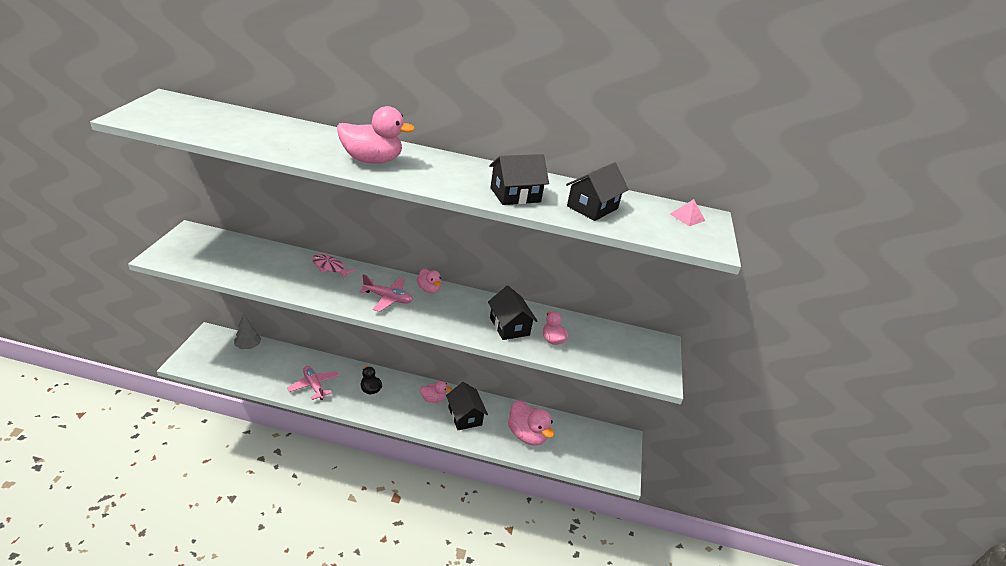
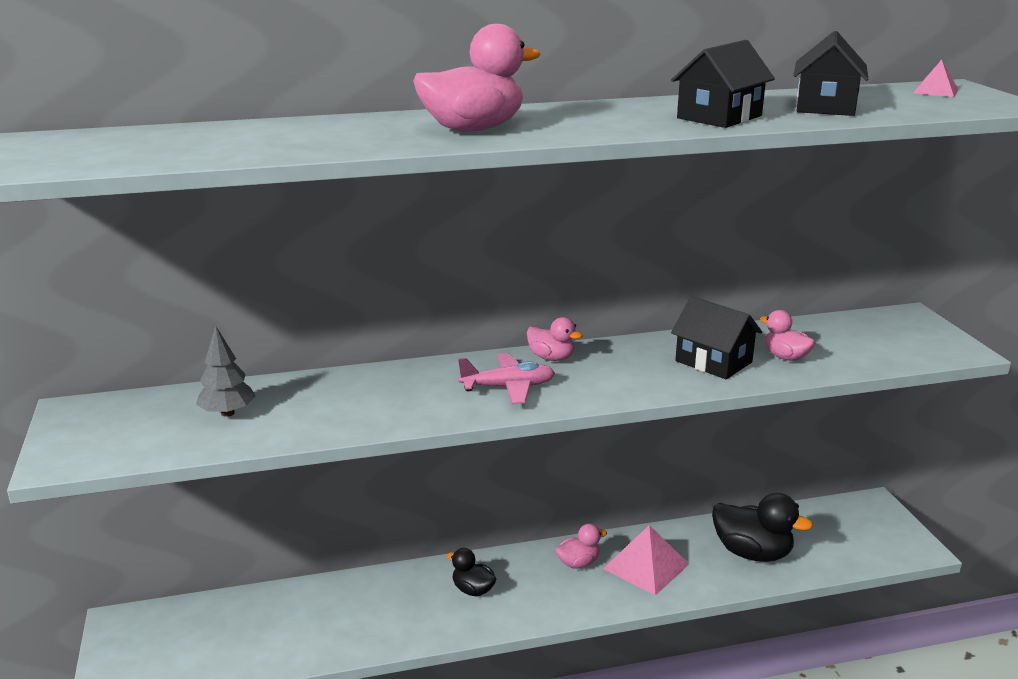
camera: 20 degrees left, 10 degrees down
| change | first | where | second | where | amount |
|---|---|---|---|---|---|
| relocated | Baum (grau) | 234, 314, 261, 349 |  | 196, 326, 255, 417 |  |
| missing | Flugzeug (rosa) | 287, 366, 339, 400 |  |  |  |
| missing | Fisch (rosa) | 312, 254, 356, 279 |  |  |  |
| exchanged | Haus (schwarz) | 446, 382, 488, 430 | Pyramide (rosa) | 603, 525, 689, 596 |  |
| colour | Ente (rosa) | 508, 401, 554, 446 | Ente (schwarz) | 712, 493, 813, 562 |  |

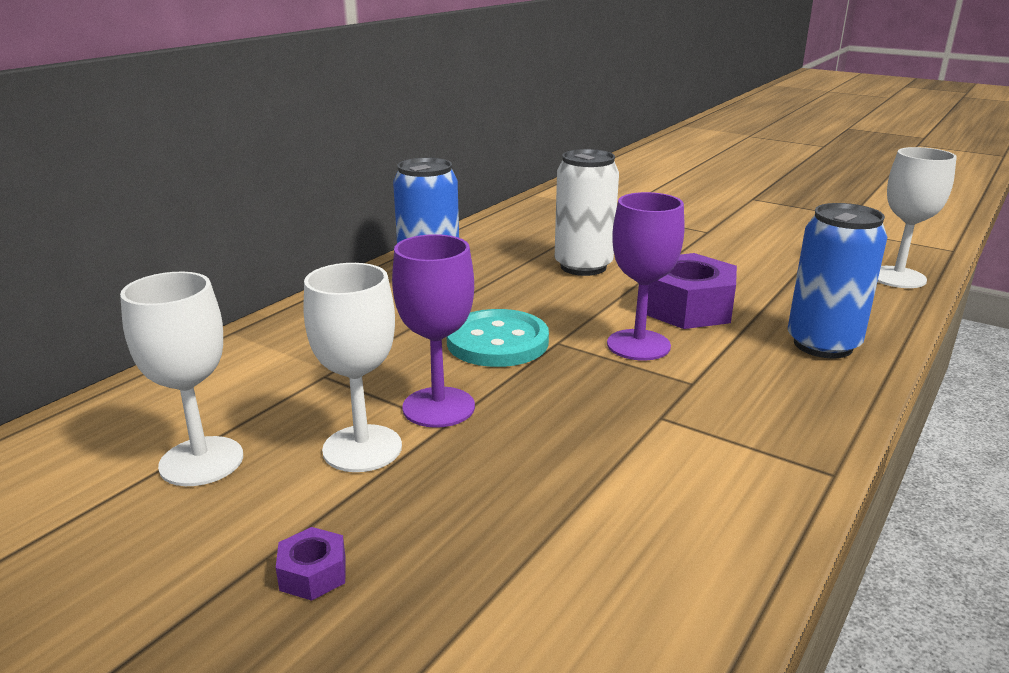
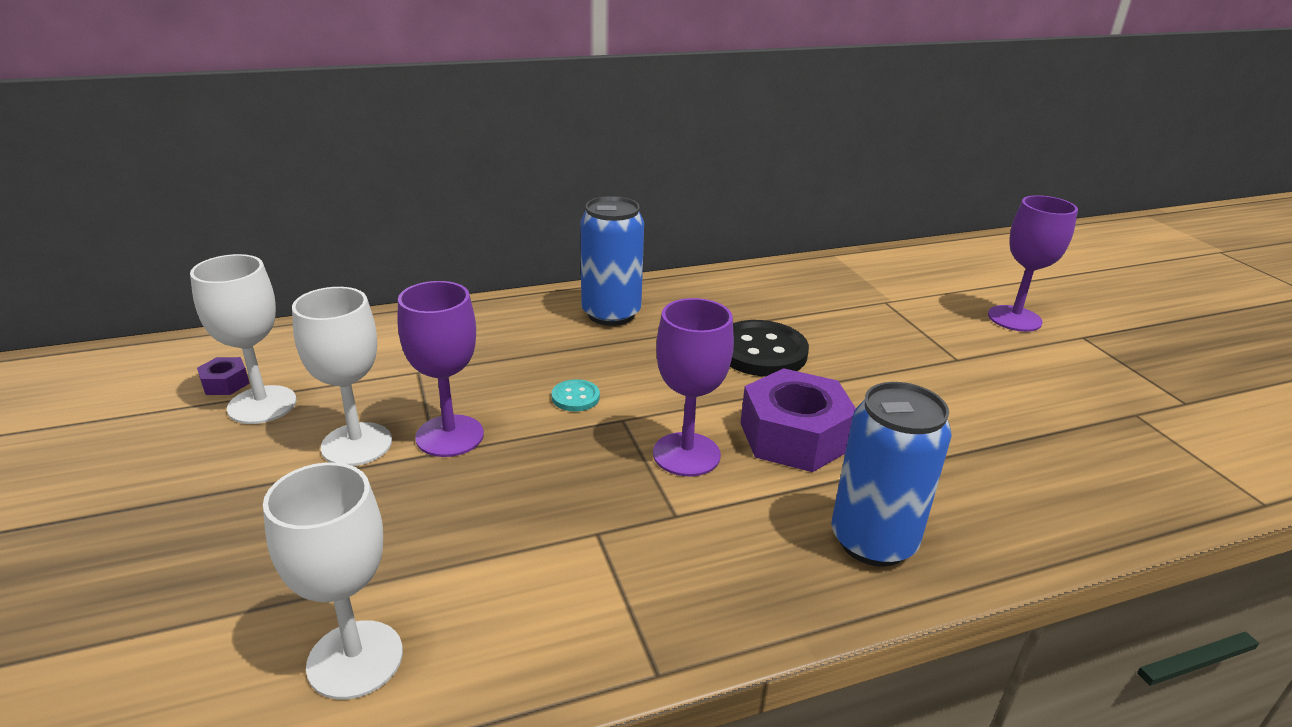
camera: 35 degrees right, 5 degrees up
| change | first | where | second | where | amount |
|---|---|---|---|---|---|
| relocated | Sechskantmutter (lila) | 276, 527, 346, 601 |  | 197, 357, 250, 395 |  |
| size | Knopf (türkis) | 447, 309, 549, 367 |  | 552, 379, 600, 411 | x0.48 |
| exchanged | Dose (weiß) | 555, 149, 619, 276 | Knopf (schwarz) | 730, 320, 809, 377 |  |
| relocated | Kelch (weiß) | 878, 147, 957, 288 |  | 263, 462, 403, 700 |  |
| appeared |  |  | Kelch (lila) | 988, 195, 1078, 332 |  |

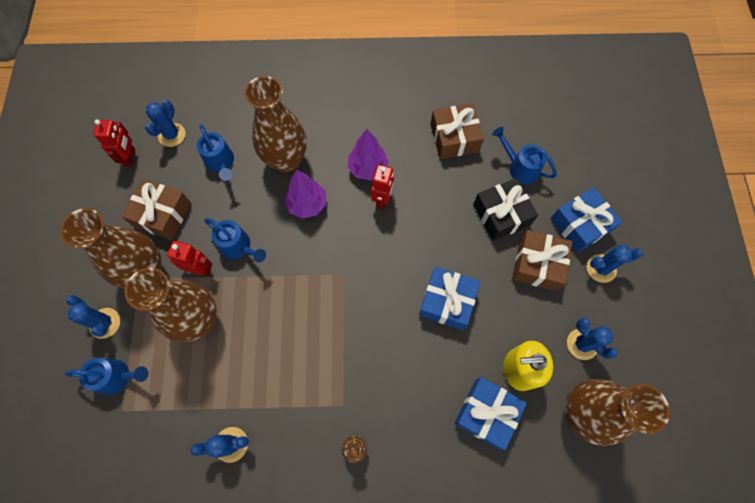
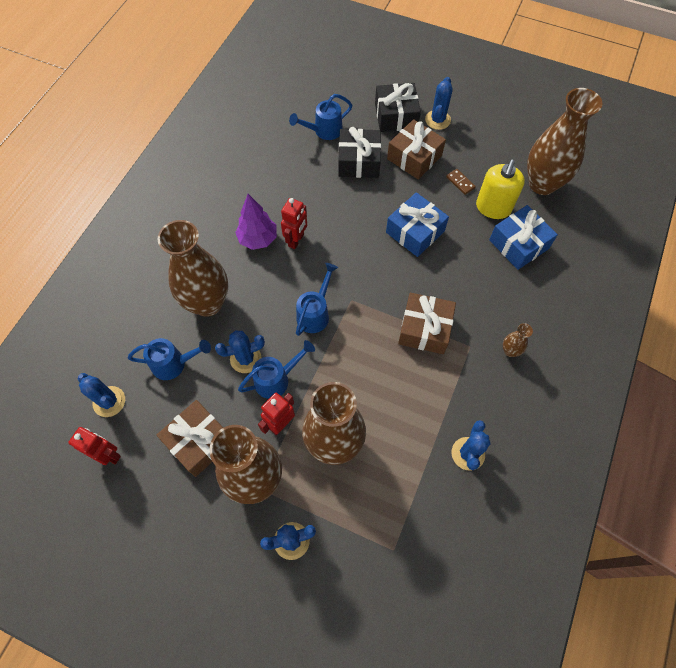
camera: 65 degrees left, 5 degrees down
| change | first | where | second | where | amount |
|---|---|---|---|---|---|
| relocated | Gießkanne (blau) | 65, 358, 149, 395 |  | 296, 263, 338, 336 |  |
| missing | Baum (lila) | 284, 169, 326, 219 |  |  |  |
| spun | Roboter (rot) | 371, 164, 394, 210 |  | 281, 198, 307, 249 | 75 degrees clockwise |
| relocated | Geschenk (braun) | 430, 103, 484, 159 |  | 398, 293, 456, 354 |  |
| colour | Geschenk (blau) | 550, 187, 622, 253 | Geschenk (schwarz) | 375, 83, 421, 132 |  |
| relocated | Kaktus (blau) | 567, 318, 618, 360 |  | 215, 330, 265, 373 |  |
| appeared |  |  | Dominostein (braun) | 446, 169, 476, 195 |  |

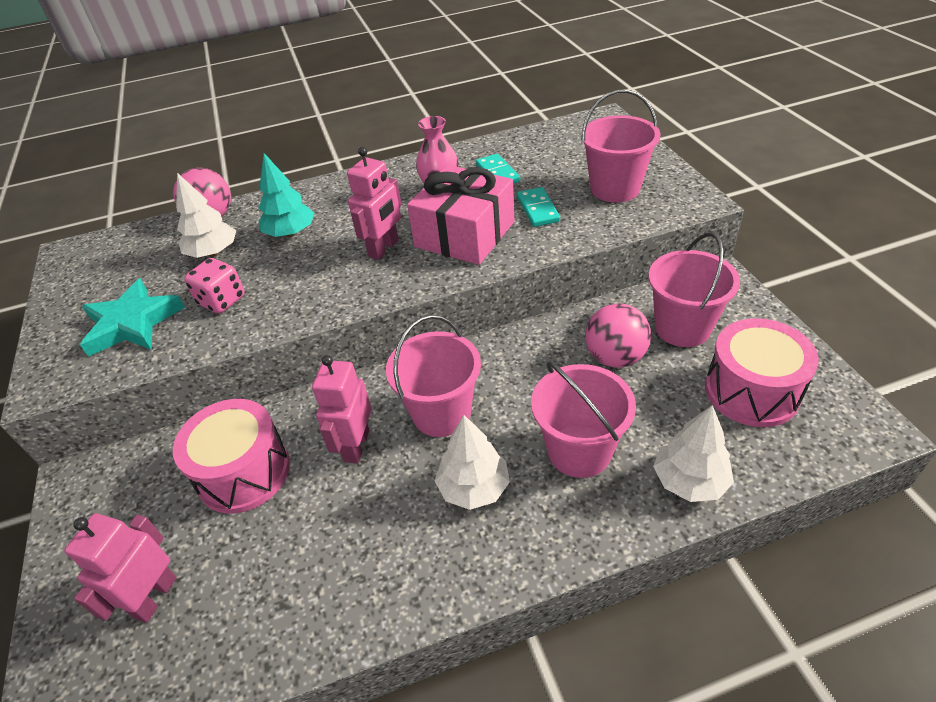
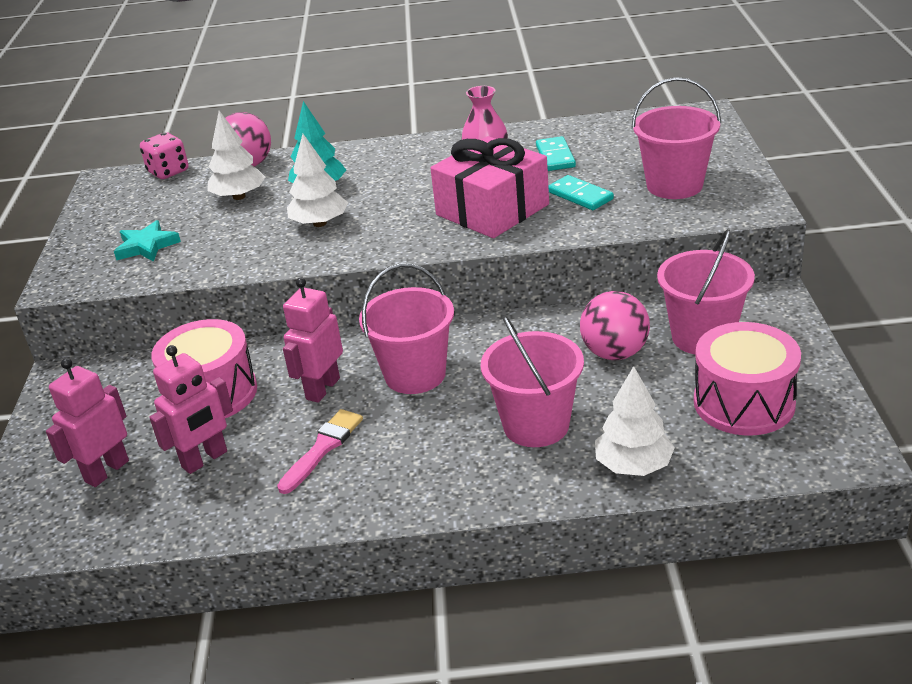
camera: 15 degrees right, 10 degrees down
| change | first | where | second | where | amount |
|---|---|---|---|---|---|
| size | Stern (türkis) | 80, 278, 185, 357 |  | 114, 220, 181, 262 | x0.67 |
| relocated | Spielwürfel (rosa) | 184, 258, 245, 313 |  | 140, 132, 188, 179 |  |
| relocated | Roboter (rosa) | 347, 147, 402, 260 |  | 149, 345, 233, 474 |  |
| relocated | Baum (weiß) | 435, 415, 510, 510 |  | 287, 134, 348, 227 |  |
| spun | Dominostein (türkis) | 517, 187, 560, 227 |  | 548, 175, 614, 210 | 45 degrees counterclockwise |
| appeared |  |  | Pinsel (rosa) | 277, 409, 363, 494 |  |

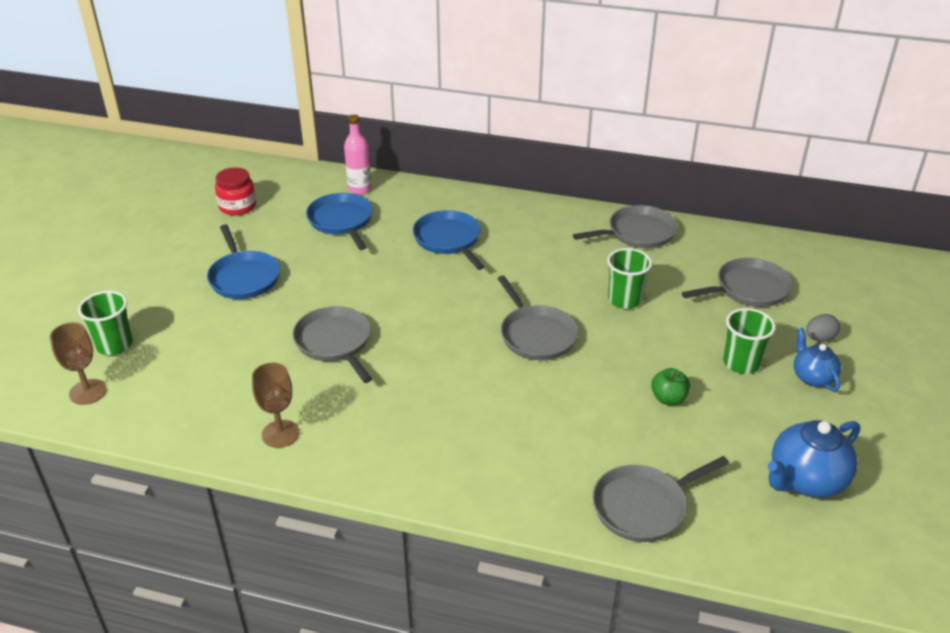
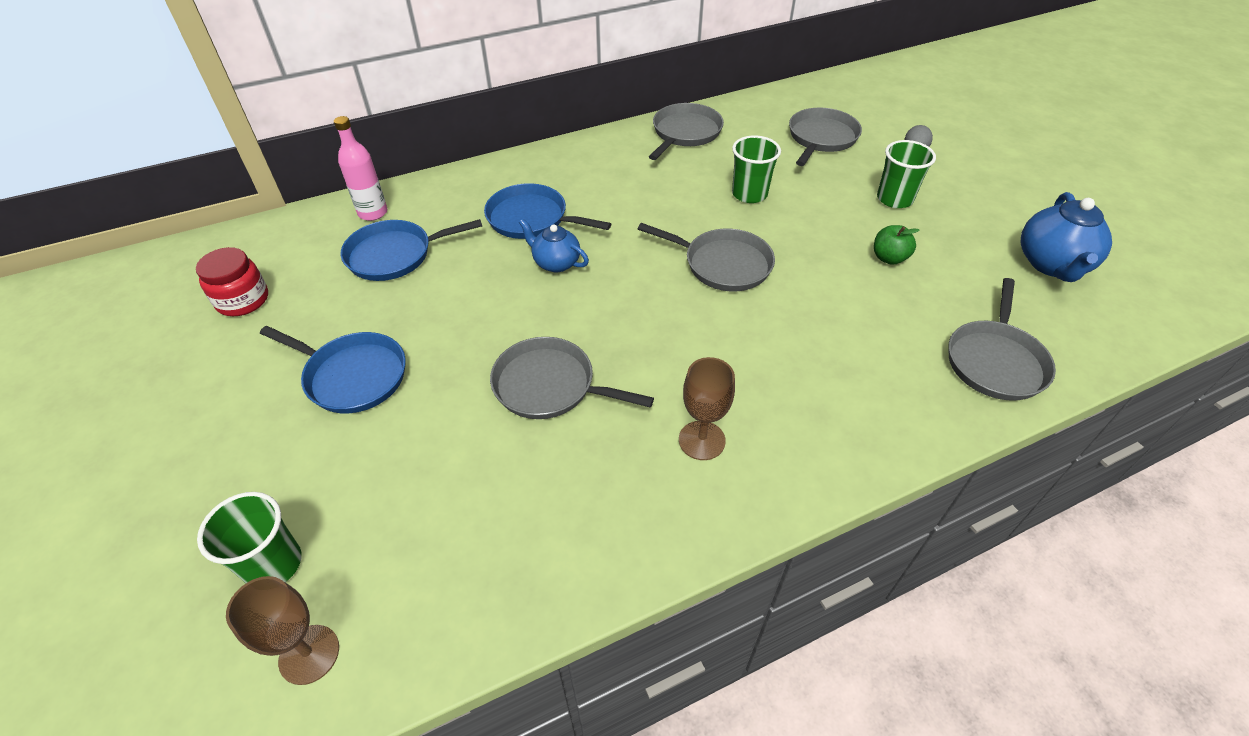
camera: 40 degrees left, 10 degrees up
| change | first | where | second | where | amount |
|---|---|---|---|---|---|
| relocated | Kelch (braun) | 252, 362, 299, 448 |  | 679, 357, 735, 460 |  |
| spun | Pfanne (blau) | 306, 193, 373, 250 |  | 341, 219, 482, 281 | 45 degrees counterclockwise |
| relocated | Teekanne (blau) | 794, 328, 841, 391 |  | 519, 219, 589, 272 |  |

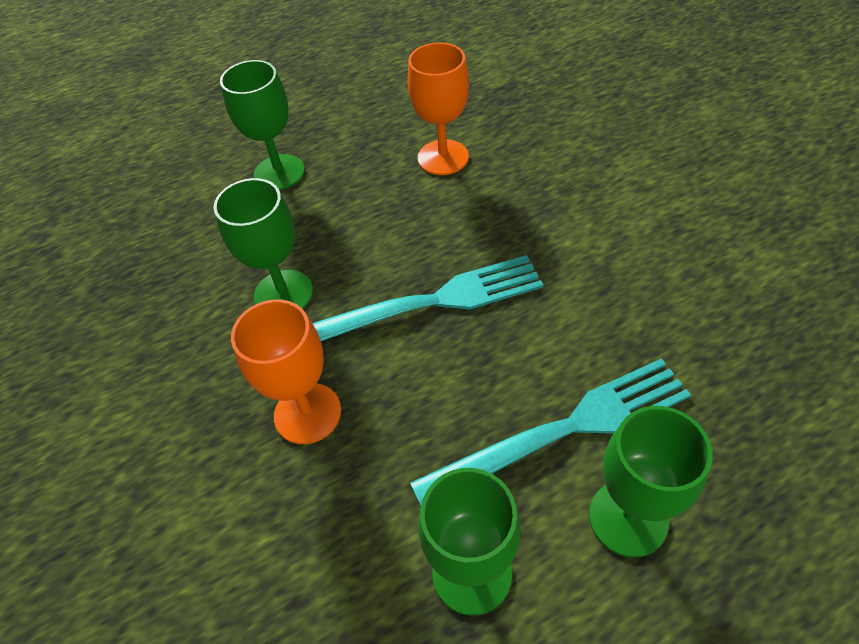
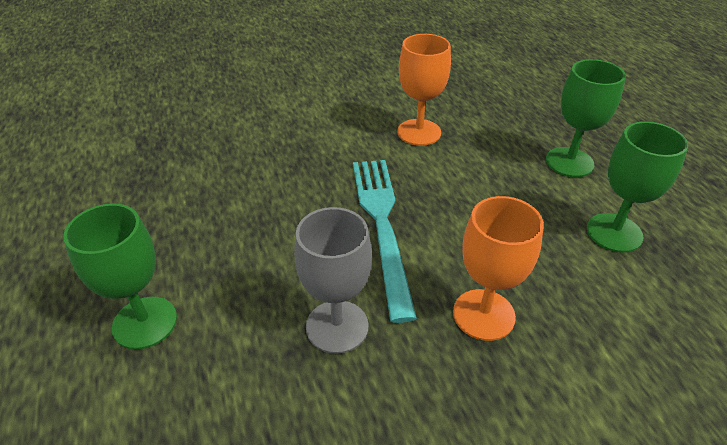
camera: 85 degrees left, 10 degrees down
| change | first | where | second | where | amount |
|---|---|---|---|---|---|
| colour | Kelch (grün) | 213, 178, 313, 309 | Kelch (grau) | 294, 207, 372, 354 |  |
| relocated | Kelch (orange) | 408, 42, 469, 175 |  | 397, 34, 451, 146 |  |
| missing | Gabel (türkis) | 410, 358, 691, 506 |  |  |  |

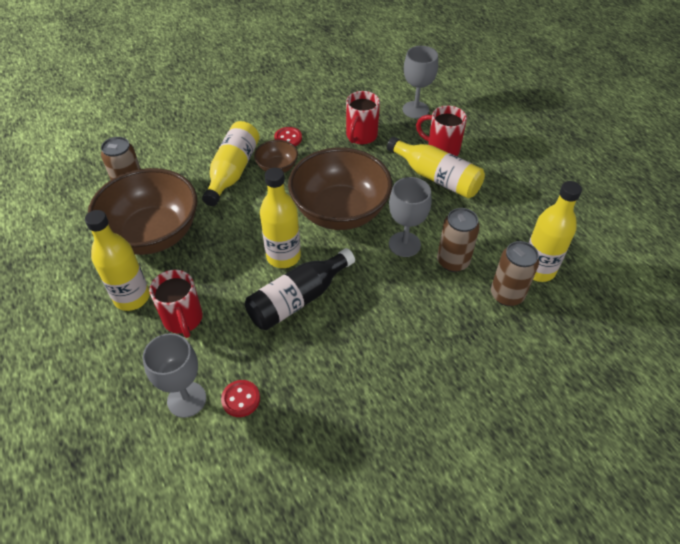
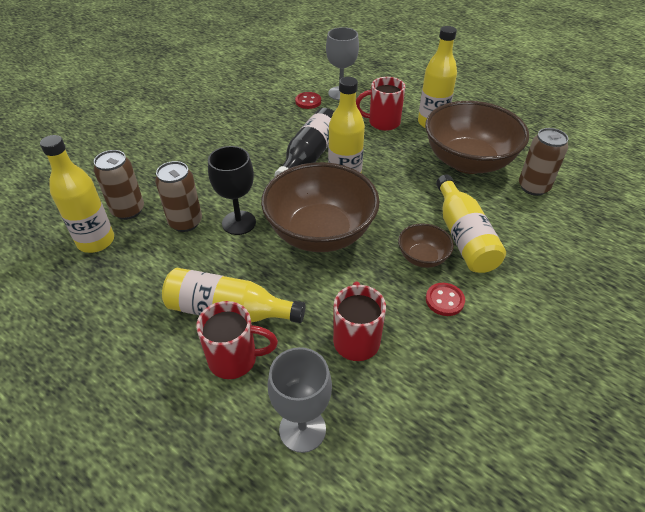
camera: 155 degrees right, 5 degrees down
| change | first | where | second | where | amount |
|---|---|---|---|---|---|
| spun | Tasse (rot) | 149, 270, 203, 338 |  | 356, 77, 405, 131 | 45 degrees counterclockwise |
| colour | Kelch (grau) | 389, 177, 432, 257 | Kelch (schwarz) | 208, 146, 256, 235 |  |

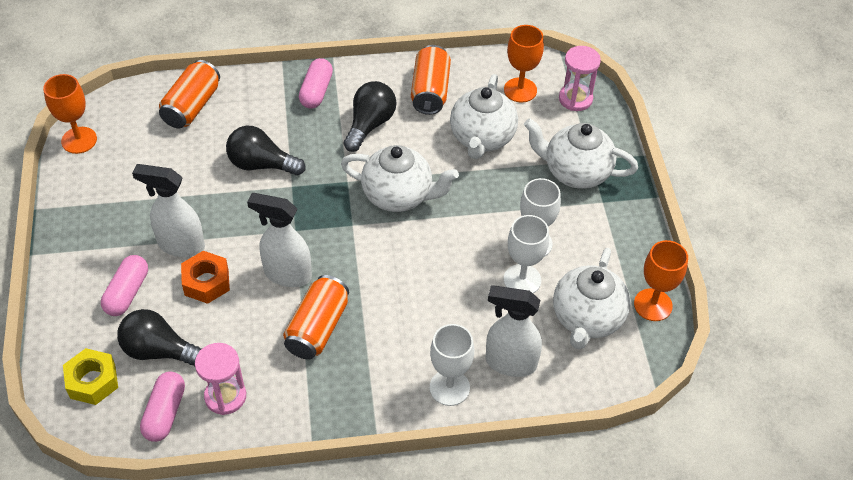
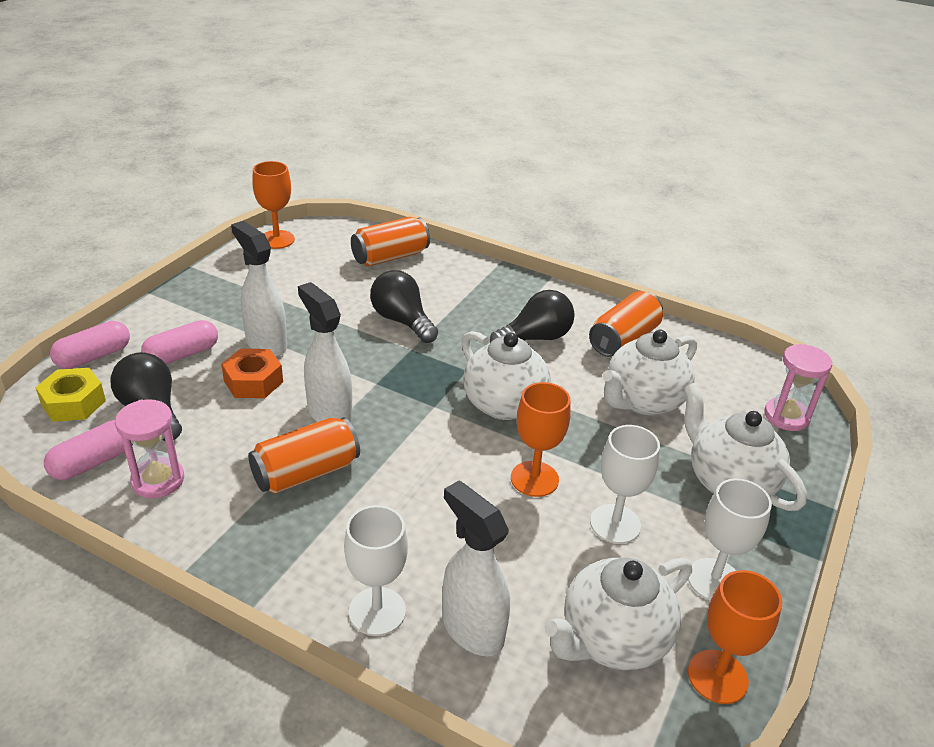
camera: 35 degrees right, 15 degrees down
| change | first | where | second | where | amount |
|---|---|---|---|---|---|
| relocated | Kapsel (rosa) | 299, 58, 333, 108 |  | 50, 321, 130, 369 |  |
| relocated | Kelch (orange) | 504, 25, 544, 103 |  | 511, 382, 571, 497 |  |
| relocated | Kelch (weiß) | 504, 215, 549, 293 |  | 688, 478, 772, 601 |  |

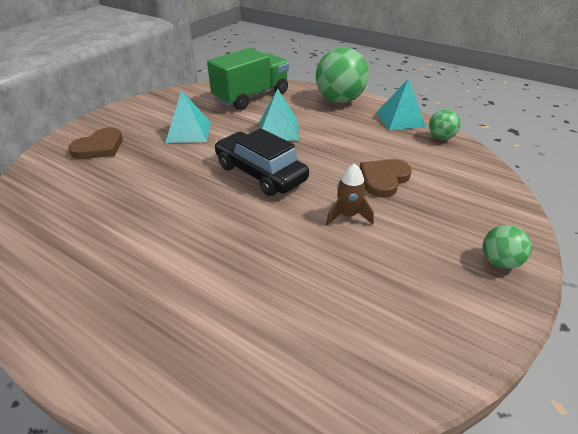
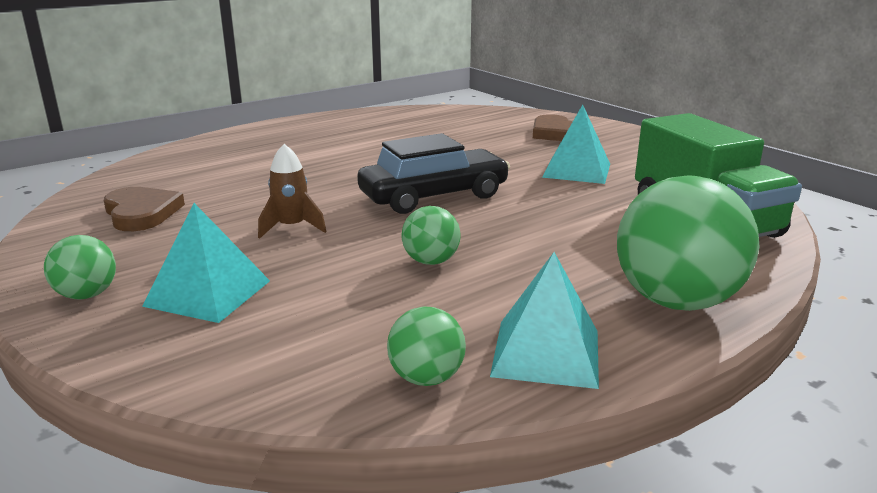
camera: 110 degrees right, 15 degrees down
| change | first | where | second | where | amount |
|---|---|---|---|---|---|
| relocated | Pyramide (türkis) | 259, 89, 299, 141 |  | 142, 203, 270, 323 |  |
| relocated | Herz (braun) | 360, 159, 412, 198 |  | 104, 187, 185, 231 |  |
| appeared |  |  | Ball (grün) | 402, 206, 461, 265 |  |

